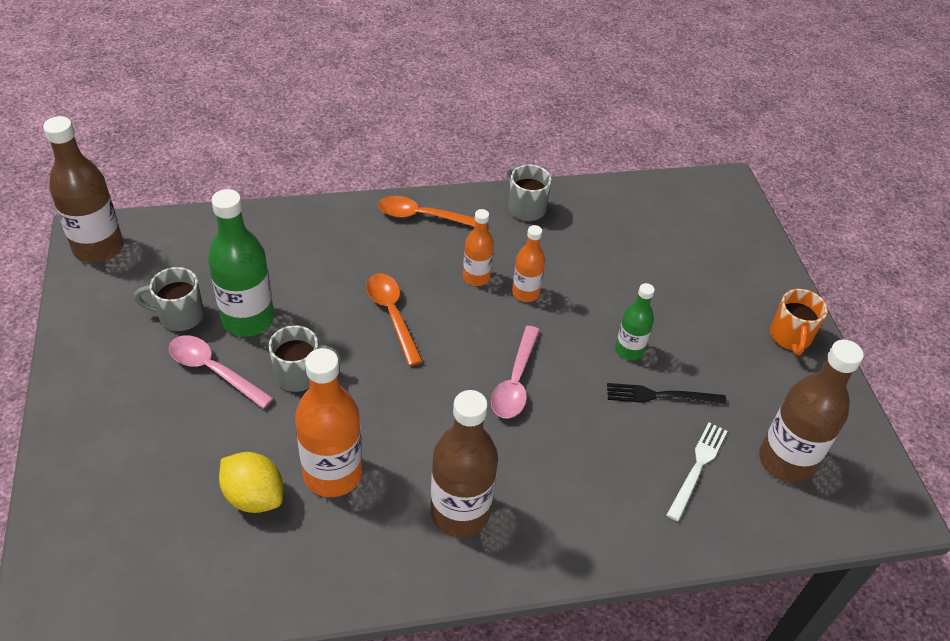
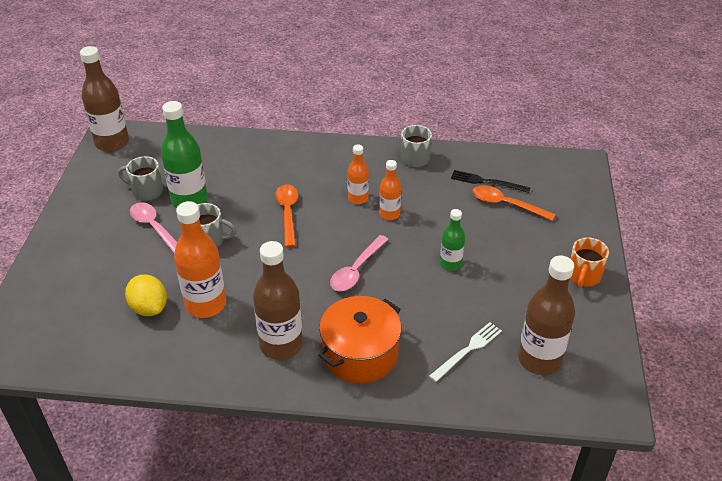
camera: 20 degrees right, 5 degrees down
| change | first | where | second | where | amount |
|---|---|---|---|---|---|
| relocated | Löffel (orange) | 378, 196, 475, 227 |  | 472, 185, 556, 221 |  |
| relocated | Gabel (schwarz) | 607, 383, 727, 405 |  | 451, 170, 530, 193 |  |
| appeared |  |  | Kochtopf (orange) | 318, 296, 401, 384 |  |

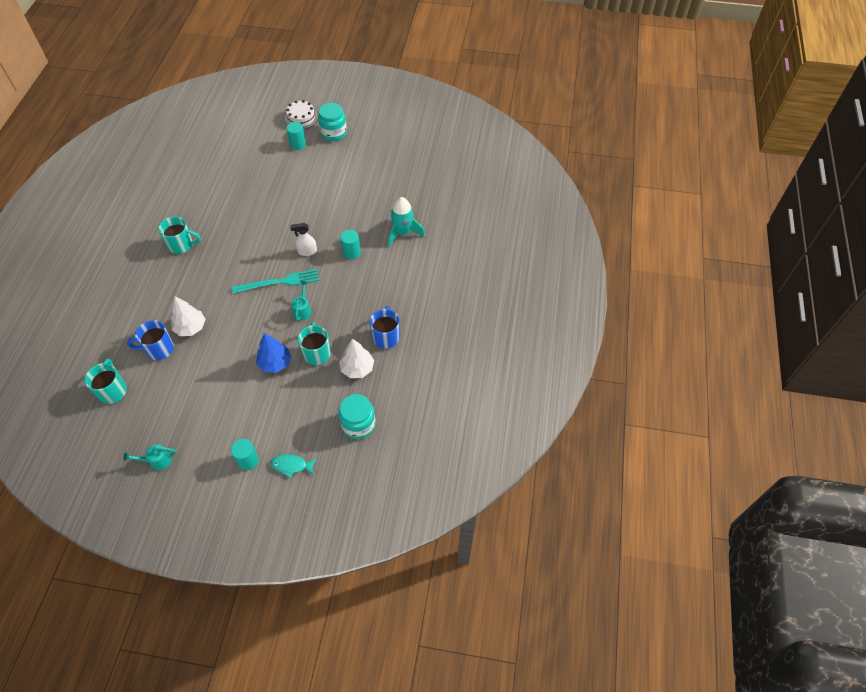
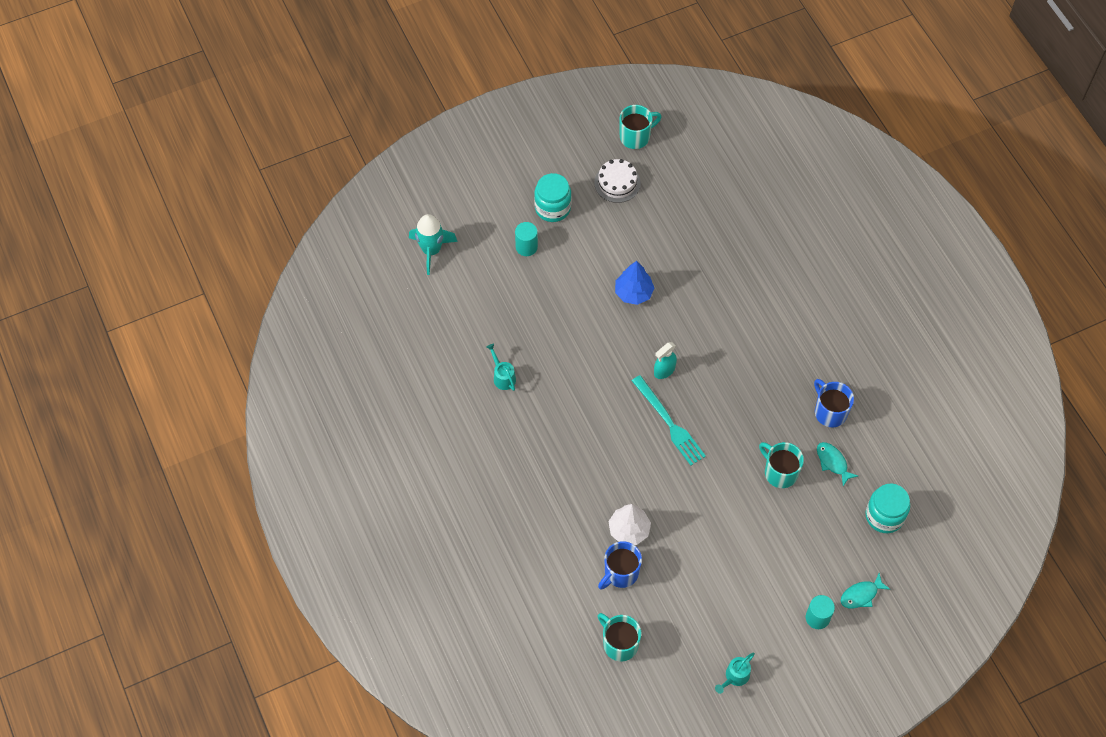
camera: 35 degrees left, 5 degrees up
| change | first | where | second | where | amount |
|---|---|---|---|---|---|
| relocated | Tasse (türkis) | 158, 216, 201, 254 |  | 620, 105, 662, 149 |  |
| spun | Gabel (türkis) | 232, 269, 319, 293 |  | 632, 375, 706, 466 | 105 degrees clockwise |
| relocated | Baum (blau) | 256, 333, 291, 373 |  | 615, 261, 654, 305 |  |
| relocated | Kuchen (weiß) | 285, 100, 318, 129 |  | 594, 159, 641, 203 |  |
| colour | Sprühflasche (weiß) | 290, 223, 317, 256 | Sprühflasche (türkis) | 654, 342, 677, 379 |  |
| relocated | Gießkanne (türkis) | 291, 281, 311, 321 |  | 486, 344, 516, 391 |  |
| exchanged | Baum (weiß) | 339, 339, 374, 378 | Fisch (türkis) | 817, 442, 858, 486 |  |
| missing | Vollzylinder (türkis) | 340, 230, 361, 259 |  |  |  |
| relocated | Rakete (türkis) | 388, 197, 425, 247 |  | 409, 214, 458, 275 |  |

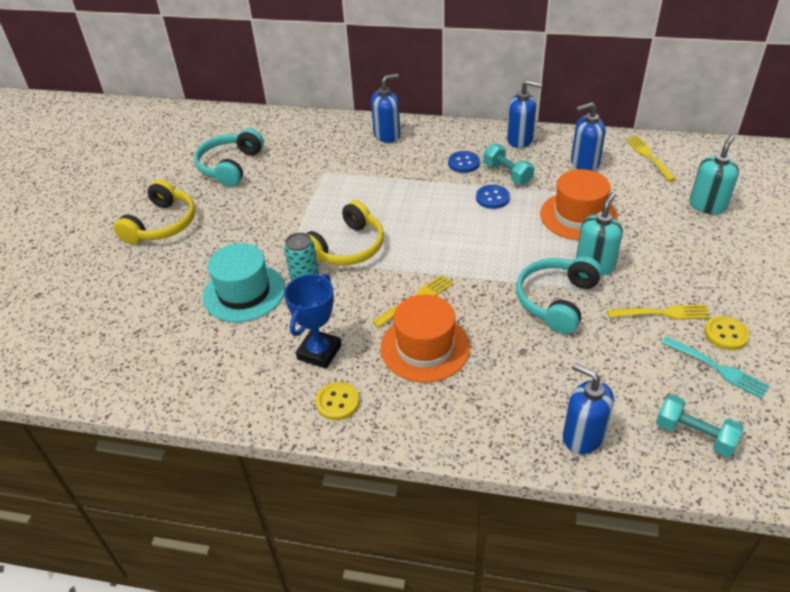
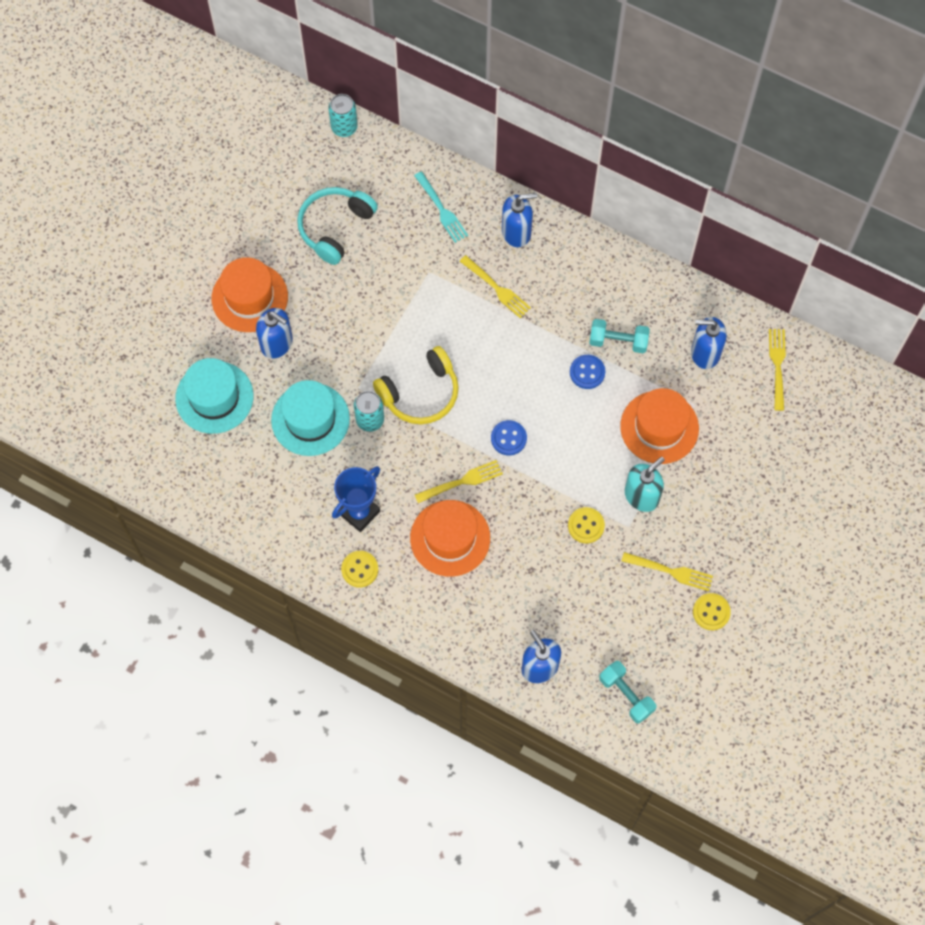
camera: 15 degrees right, 25 degrees up
| change | first | where | second | where | amount |
|---|---|---|---|---|---|
| exchanged | Kopfhörer (gelb) | 114, 179, 195, 244 | Hut (orange) | 212, 257, 288, 332 |  |
| relocated | Knopf (blau) | 448, 151, 480, 173 |  | 491, 420, 527, 455 |  |
| spun | Hantel (türkis) | 483, 143, 534, 185 |  | 589, 319, 650, 353 | 60 degrees counterclockwise |
| relocated | Seifenspender (blau) | 507, 80, 542, 148 |  | 256, 308, 293, 359 |  |
| exchanged | Kopfhörer (türkis) | 516, 256, 602, 334 | Knopf (gelb) | 568, 507, 605, 544 |  |
| relocated | Gabel (türkis) | 662, 336, 770, 399 |  | 414, 171, 468, 243 |  |
| missing | Seifenspender (türkis) | 690, 135, 739, 214 |  |  |  |
| appeared |  |  | Hut (türkis) | 175, 358, 254, 434 |  |
| appeared |  |  | Dose (türkis) | 328, 94, 358, 137 |  |
| appeared |  |  | Gabel (gelb) | 460, 255, 531, 318 |  |

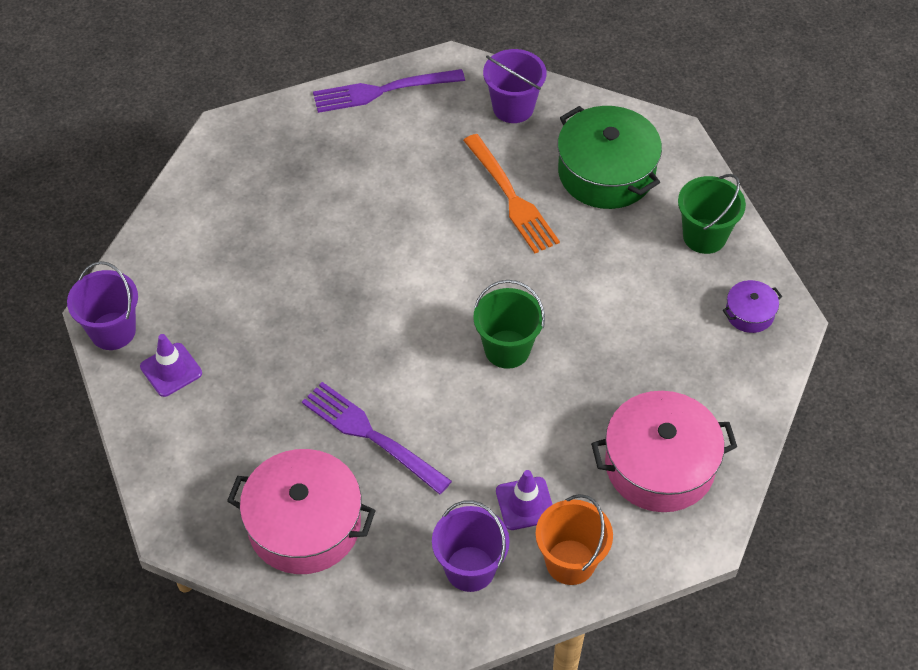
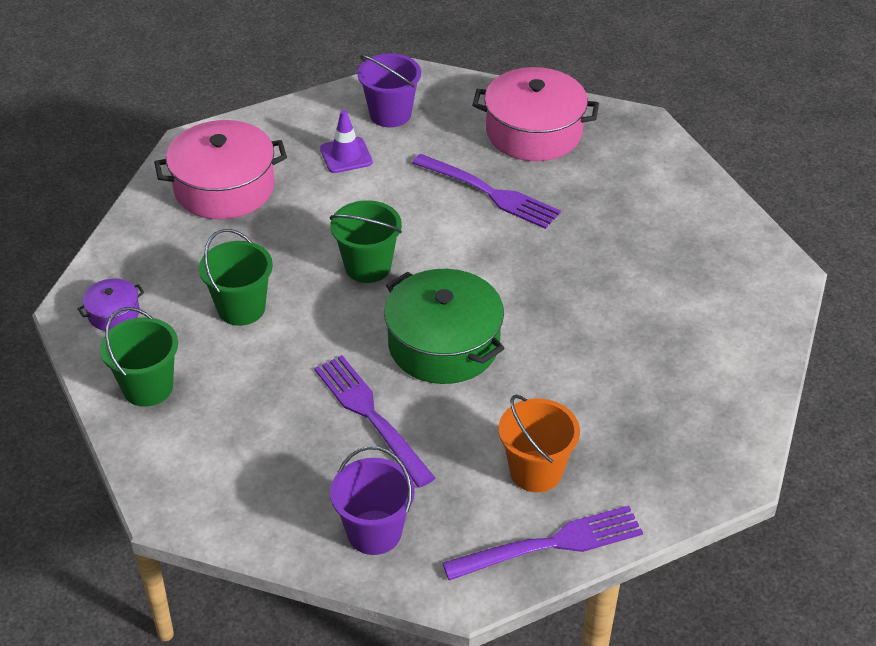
camera: 175 degrees right, 10 degrees down
| change | first | where | second | where | amount |
|---|---|---|---|---|---|
| missing | Eimer (lila) | 67, 261, 138, 350 |  |  |  |
| missing | Leitkegel (lila) | 140, 334, 202, 397 |  |  |  |
| colour | Gabel (orange) | 463, 134, 560, 253 | Gabel (lila) | 314, 355, 435, 488 |  |
| relocated | Eimer (orange) | 536, 494, 613, 585 |  | 499, 395, 580, 492 |  |
| relocated | Kochtopf (grün) | 558, 106, 662, 209 |  | 384, 269, 505, 384 |  |
| appeared |  |  | Eimer (grün) | 199, 229, 273, 326 |  |

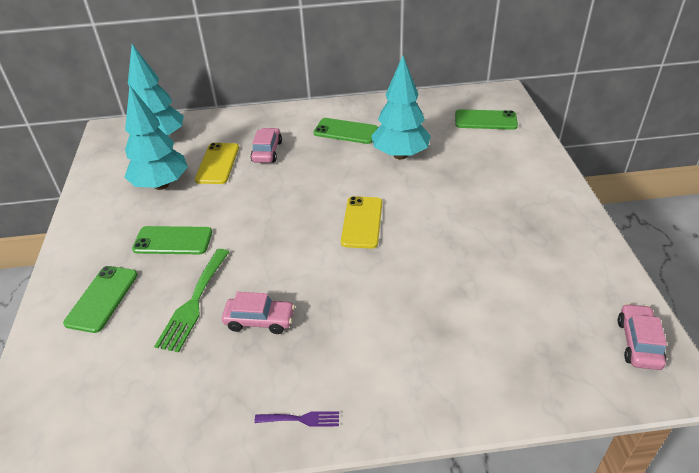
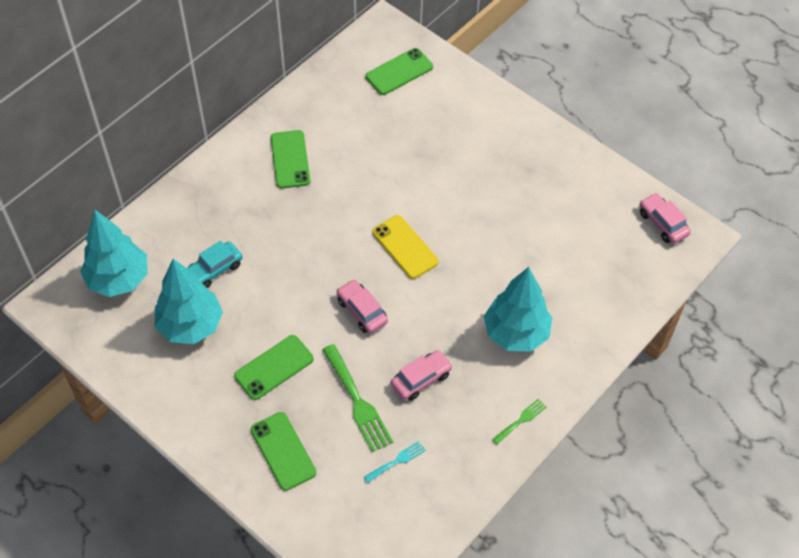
camera: 45 degrees left, 15 degrees up
| change | first | where | second | where | amount |
|---|---|---|---|---|---|
| exchanged | Handy (gelb) | 195, 143, 239, 184 | Auto (türkis) | 187, 241, 243, 288 |  |
| relocated | Auto (rosa) | 250, 128, 282, 163 |  | 337, 279, 388, 333 |  |
| colour | Gabel (lila) | 254, 411, 339, 427 | Gabel (grün) | 492, 399, 547, 445 |  |
| spun | Handy (grün) | 314, 118, 378, 144 |  | 271, 130, 310, 188 | 75 degrees counterclockwise |
| relocated | Baum (türkis) | 371, 56, 431, 160 |  | 484, 267, 552, 352 |  |
| appeared |  |  | Gabel (türkis) | 364, 441, 426, 483 |  |

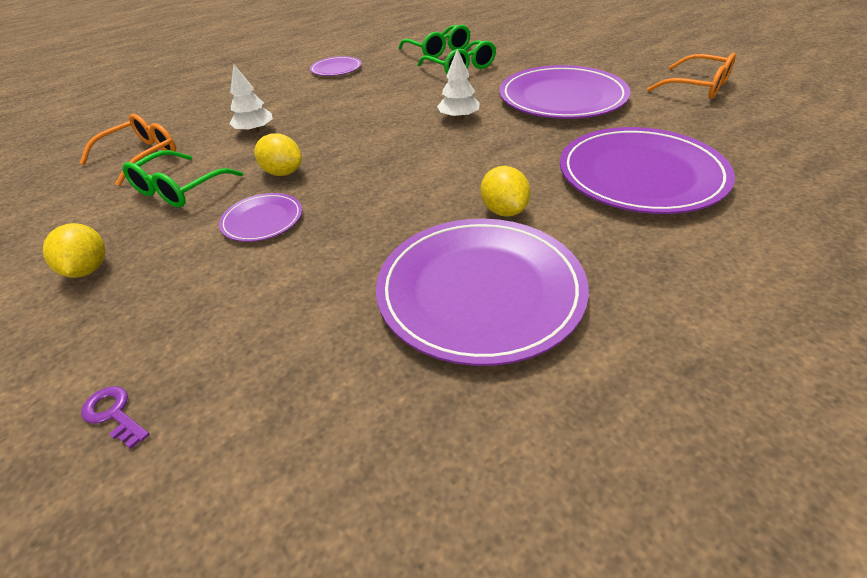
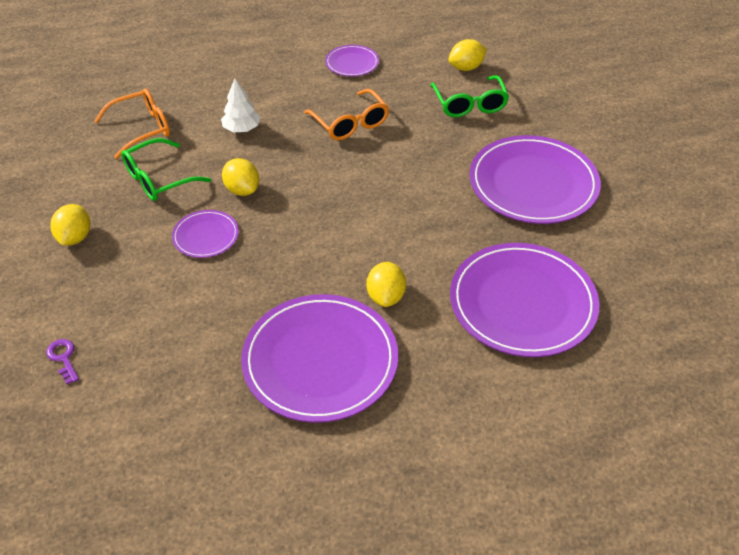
camera: 20 degrees right, 5 degrees up
| change | first | where | second | where | amount |
|---|---|---|---|---|---|
| exchanged | Brille (grün) | 398, 25, 470, 58 | Zitrone (gelb) | 448, 39, 487, 71 |  |
| missing | Baum (weiß) | 437, 49, 480, 120 |  |  |  |
| relocated | Brille (orange) | 647, 53, 736, 99 |  | 304, 89, 389, 140 |  |

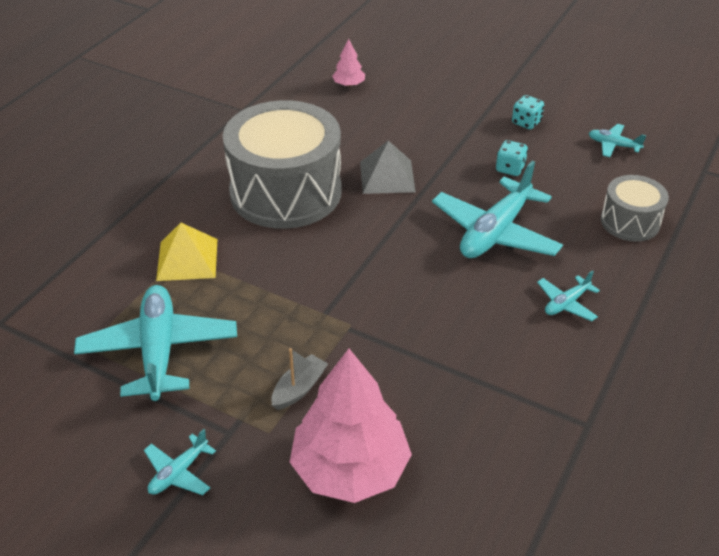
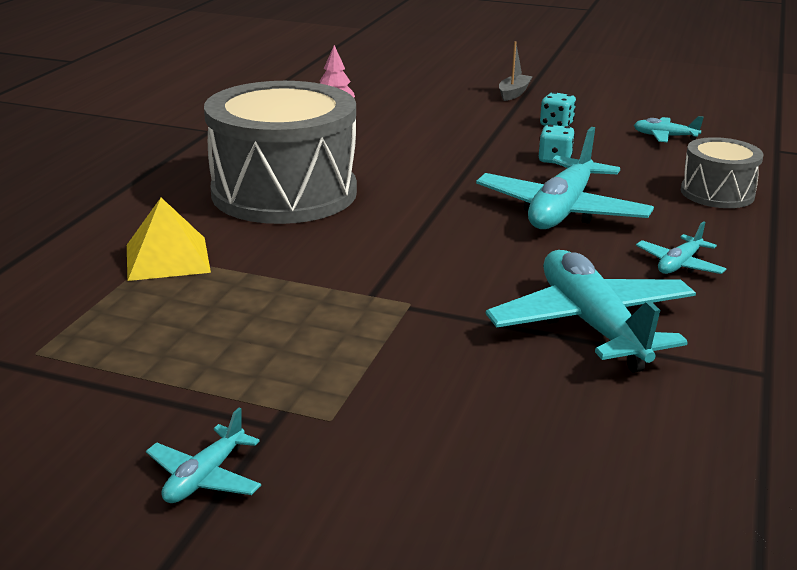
camera: 10 degrees left, 15 degrees down
| change | first | where | second | where | amount |
|---|---|---|---|---|---|
| relocated | Flugzeug (türkis) | 74, 285, 237, 402 |  | 486, 250, 696, 373 |  |
| relocated | Boot (grau) | 271, 348, 328, 410 |  | 499, 41, 533, 101 |  |
| missing | Baum (rosa) | 290, 349, 412, 503 |  |  |  |
| missing | Pyramide (grau) | 360, 141, 416, 194 |  |  |  |

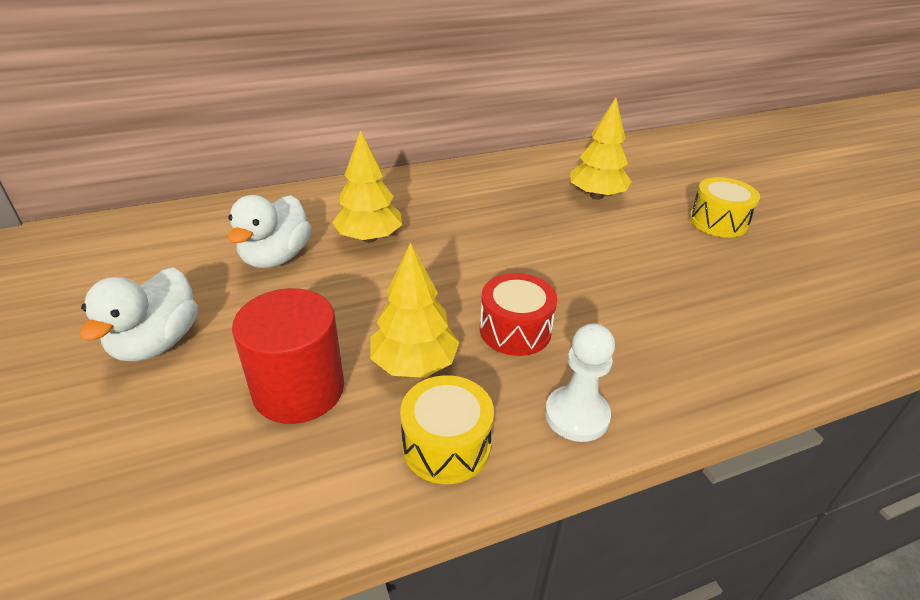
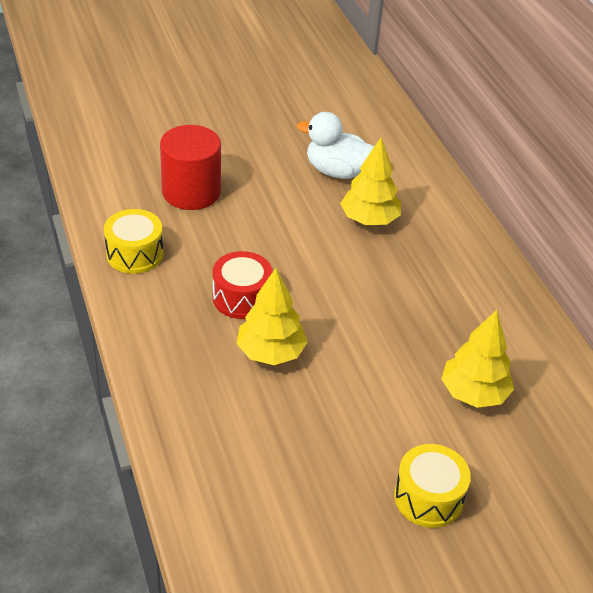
camera: 90 degrees right, 5 degrees up
| change | first | where | second | where | amount |
|---|---|---|---|---|---|
| missing | Ente (weiß) | 80, 267, 198, 362 |  |  |  |
| relocated | Baum (gelb) | 370, 243, 459, 378 |  | 236, 268, 308, 365 |  |
| missing | Bauer (weiß) | 545, 324, 615, 442 |  |  |  |

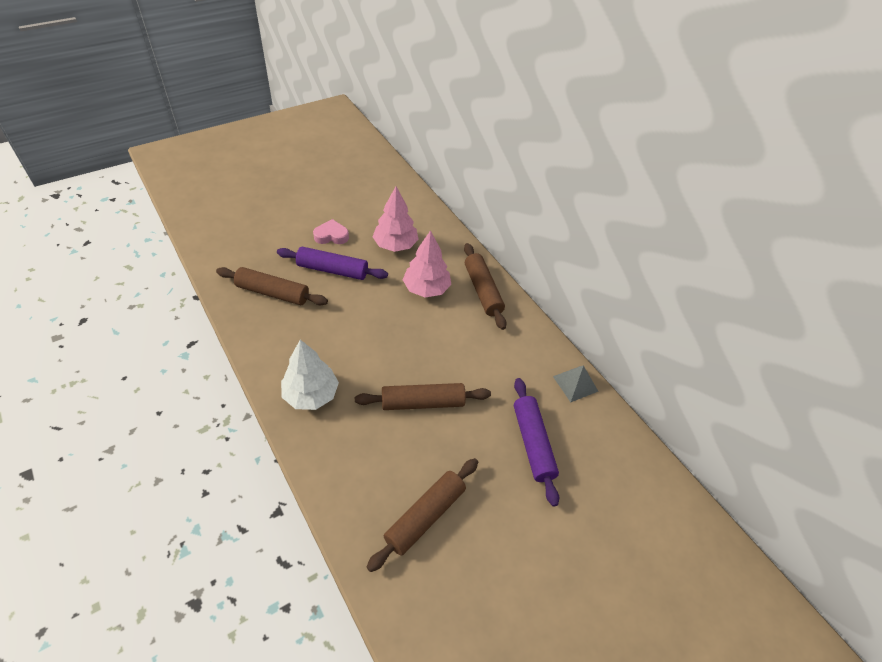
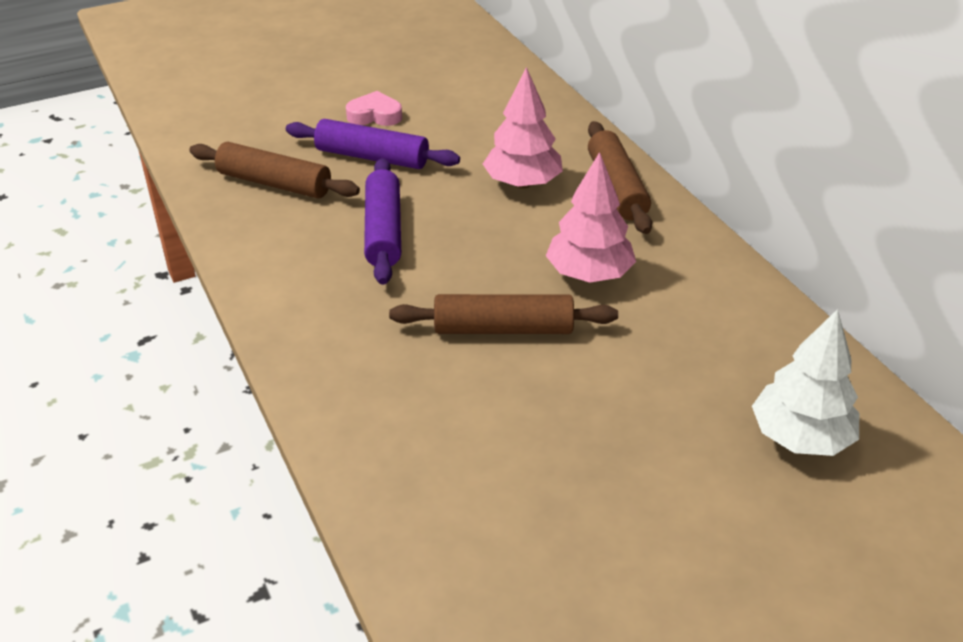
camera: 10 degrees right, 10 degrees down
| change | first | where | second | where | amount |
|---|---|---|---|---|---|
| relocated | Baum (weiß) | 281, 340, 339, 410 |  | 752, 309, 859, 456 |  |
| missing | Nudelholz (braun) | 367, 458, 478, 572 |  |  |  |
| relocated | Baum (rosa) | 373, 187, 419, 252 |  | 546, 152, 636, 282 |  |
| relocated | Nudelholz (lila) | 514, 378, 559, 507 |  | 364, 158, 401, 285 |  |
| missing | Pyramide (grau) | 553, 366, 599, 402 |  |  |  |

